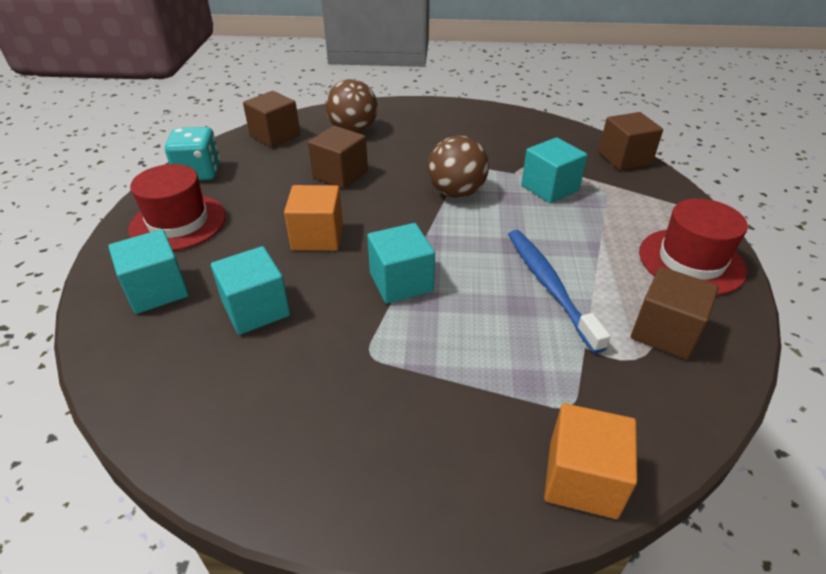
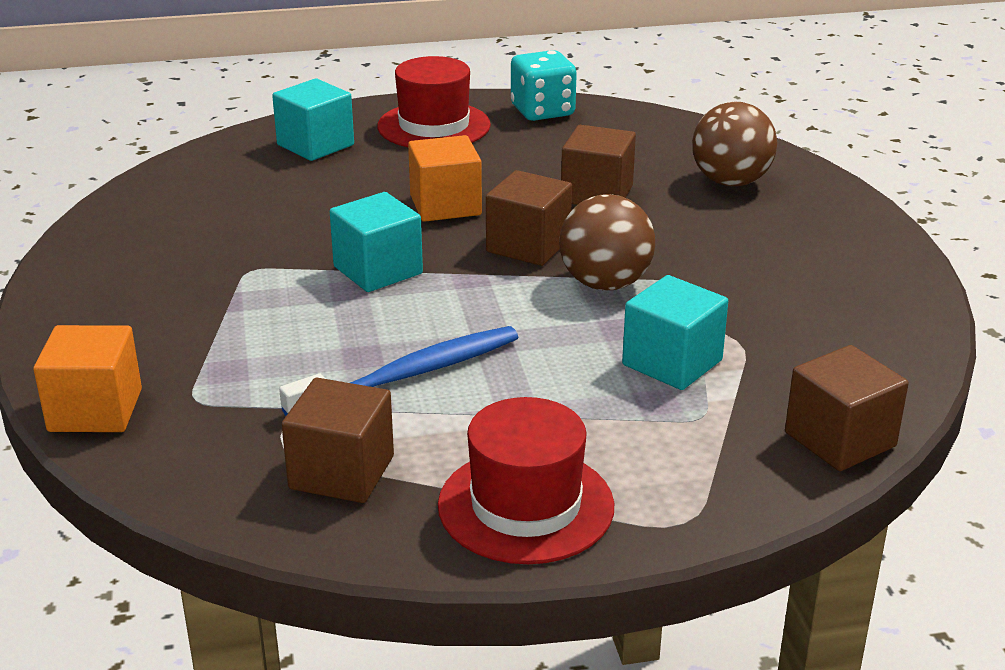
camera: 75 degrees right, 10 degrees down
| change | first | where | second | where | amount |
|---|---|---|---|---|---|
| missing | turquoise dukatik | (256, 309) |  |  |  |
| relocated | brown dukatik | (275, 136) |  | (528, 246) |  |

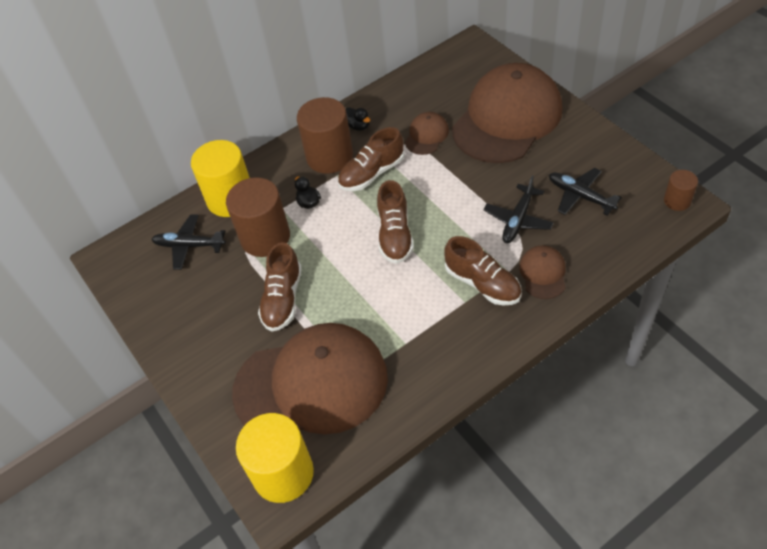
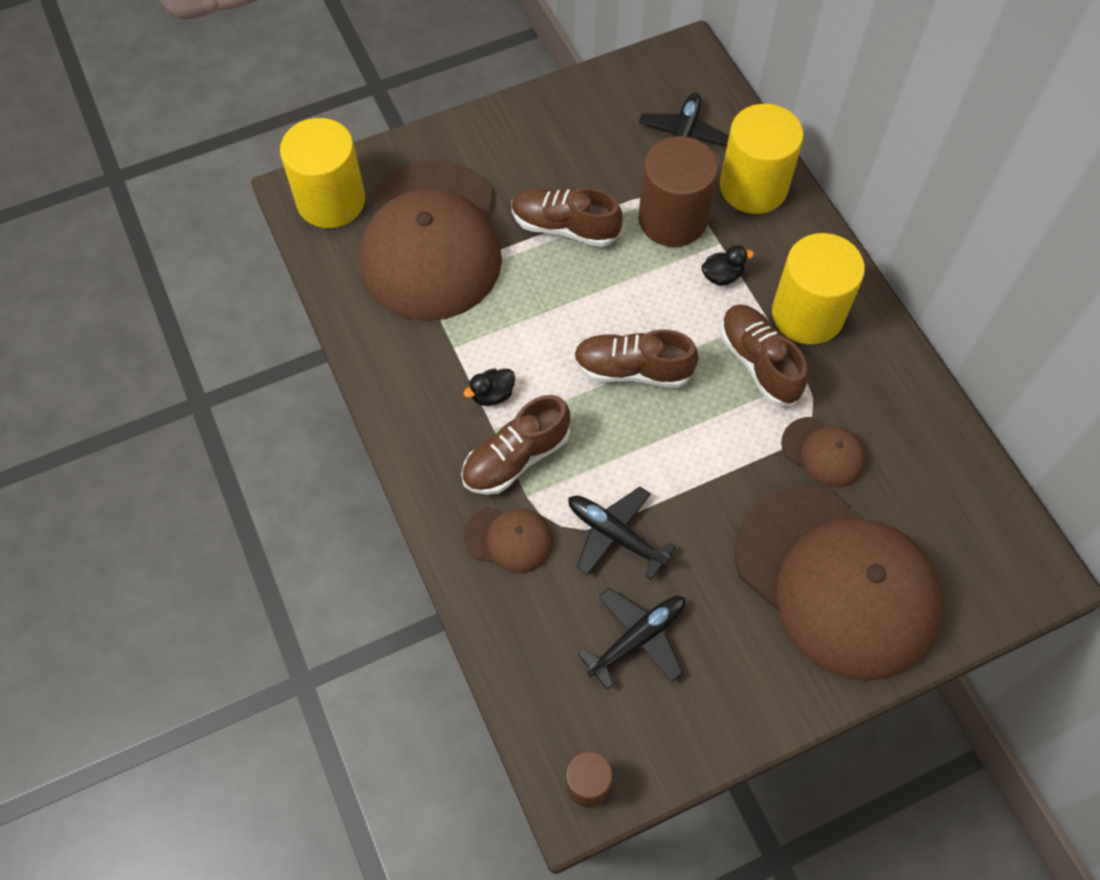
camera: 95 degrees right, 10 degrees up
| change | first | where | second | where | amount |
|---|---|---|---|---|---|
| colour | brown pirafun | (329, 156) | yellow pirafun | (807, 314) |  |
| relocated | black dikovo | (358, 126) |  | (492, 395) |  |

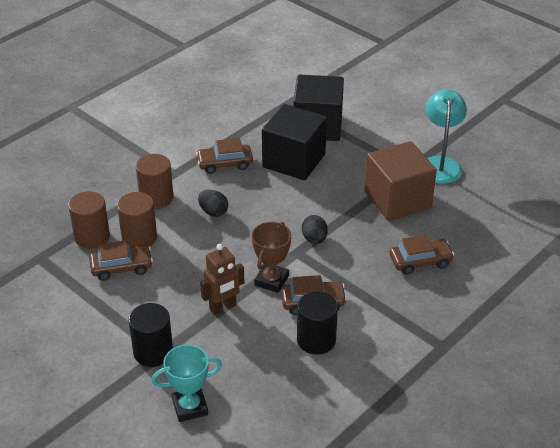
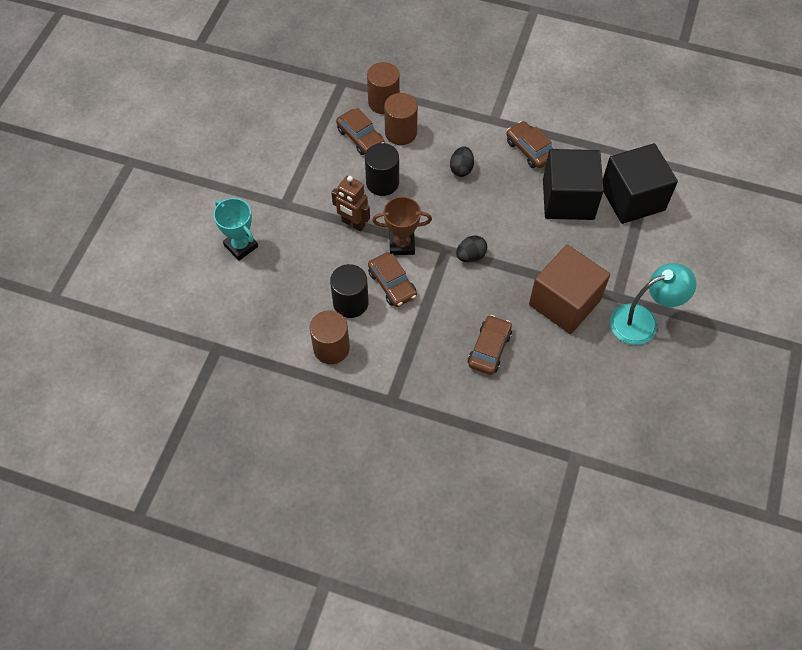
camera: 65 degrees right, 20 degrees up
| change | first | where | second | where | amount |
|---|---|---|---|---|---|
| relocated | black pirafun | (153, 352) |  | (382, 182) |  |
| relocated | brown pirafun | (156, 198) |  | (331, 348) |  |
| spun | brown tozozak | (420, 261) |  | (489, 349) | 120 degrees counterclockwise |

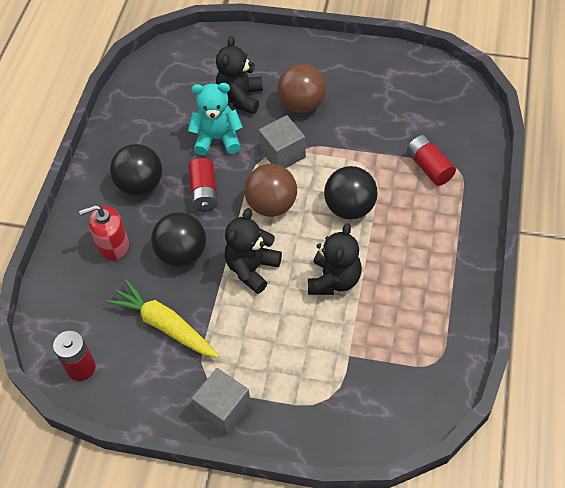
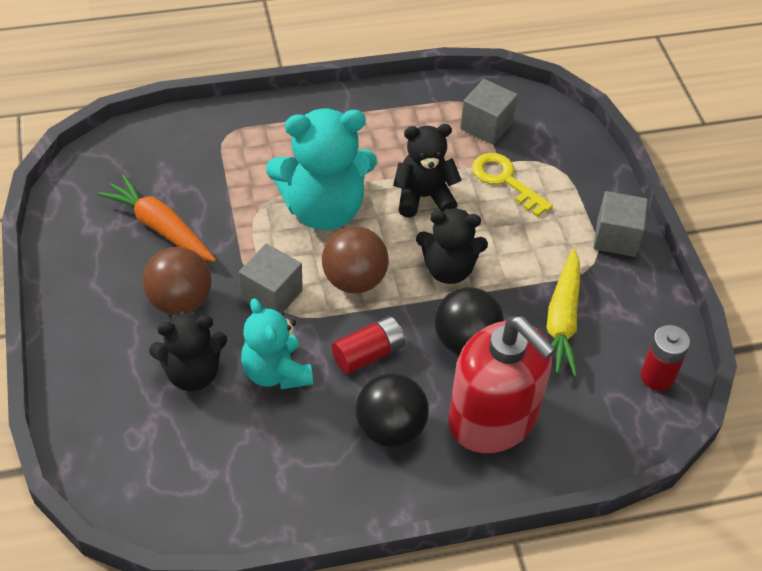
camera: 120 degrees left, 5 degrees down
| change | first | where | second | where | amount |
|---|---|---|---|---|---|
| size | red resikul | (113, 245) |  | (493, 418) | x1.87 |
| exchanged | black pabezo | (350, 208) | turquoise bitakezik | (323, 209) |  |
| missing | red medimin | (429, 167) |  |  |  |
| appeared |  |  | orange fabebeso | (160, 227) |  |
| appeared |  |  | grey dukatik | (486, 126) |  |
| appeared |  |  | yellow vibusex | (505, 181) |  |

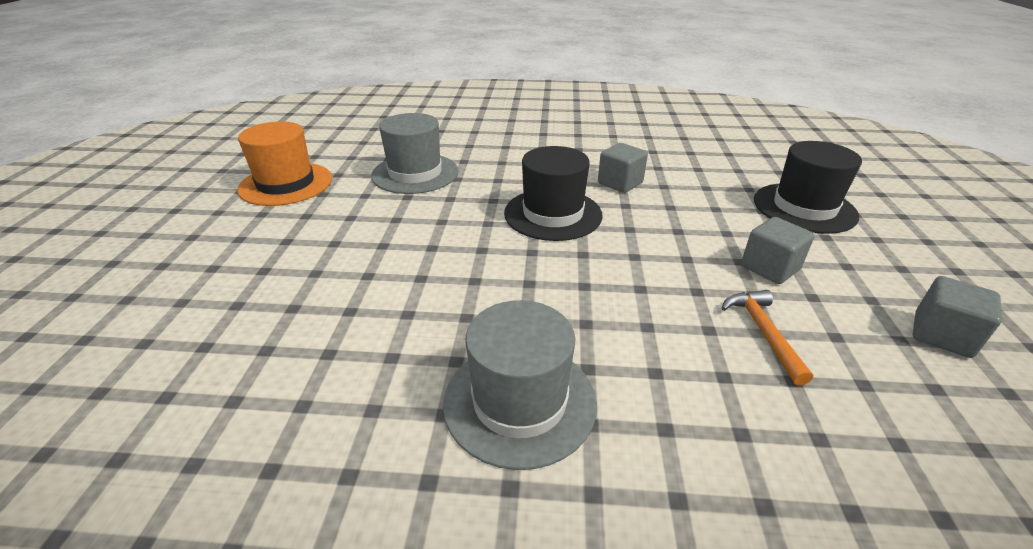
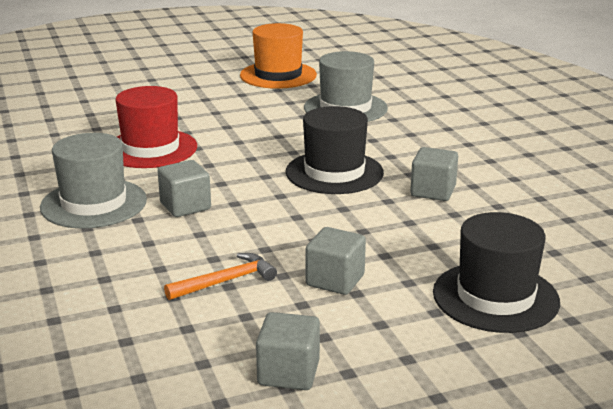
camera: 65 degrees right, 10 degrees down
| change | first | where | second | where | amount |
|---|---|---|---|---|---|
| appeared |  |  | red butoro | (150, 149) |  |
| appeared |  |  | grey dukatik | (185, 206) |  |

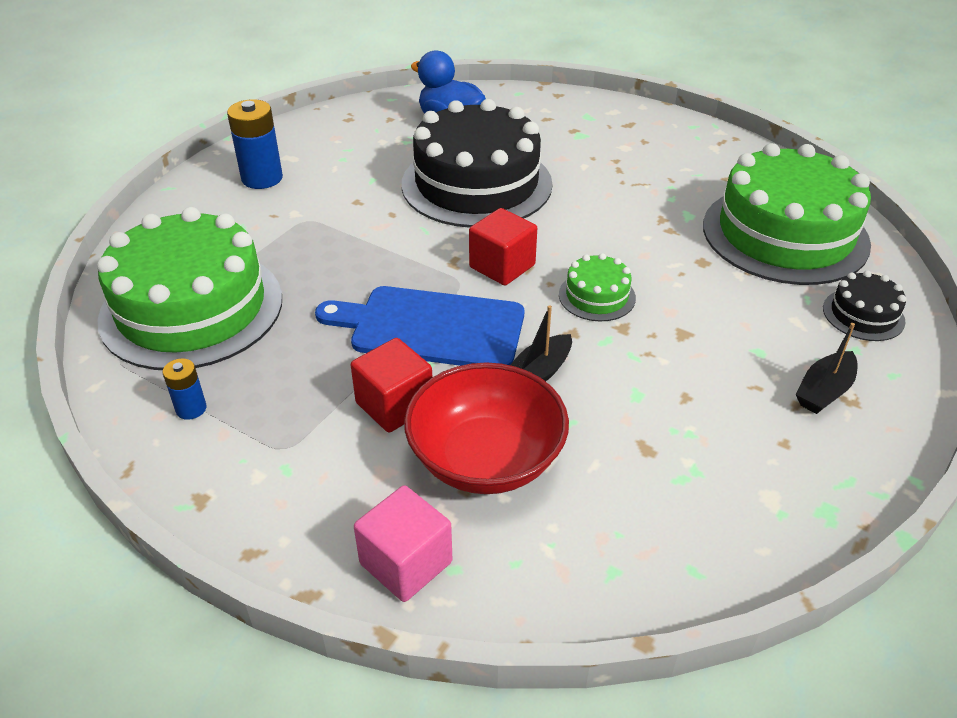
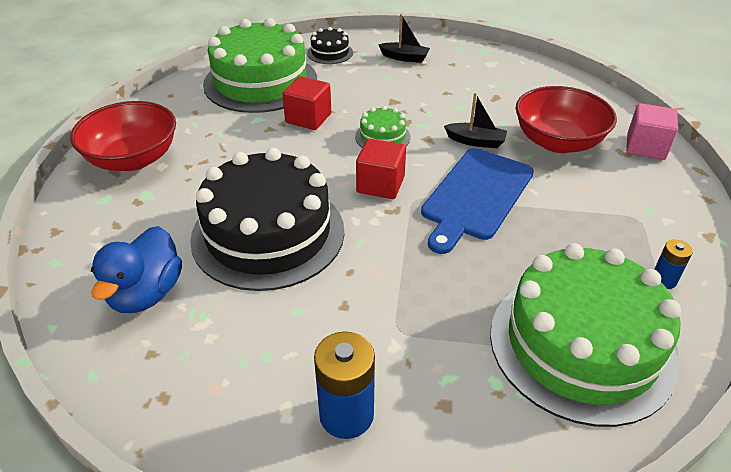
camera: 115 degrees left, 0 degrees up
| change | first | where | second | where | amount |
|---|---|---|---|---|---|
| spun | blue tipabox | (430, 328) |  | (476, 196) | 45 degrees clockwise |
| relocated | red dukatik | (394, 405) |  | (308, 118) |  |
| appeared |  |  | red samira | (133, 159) |  |

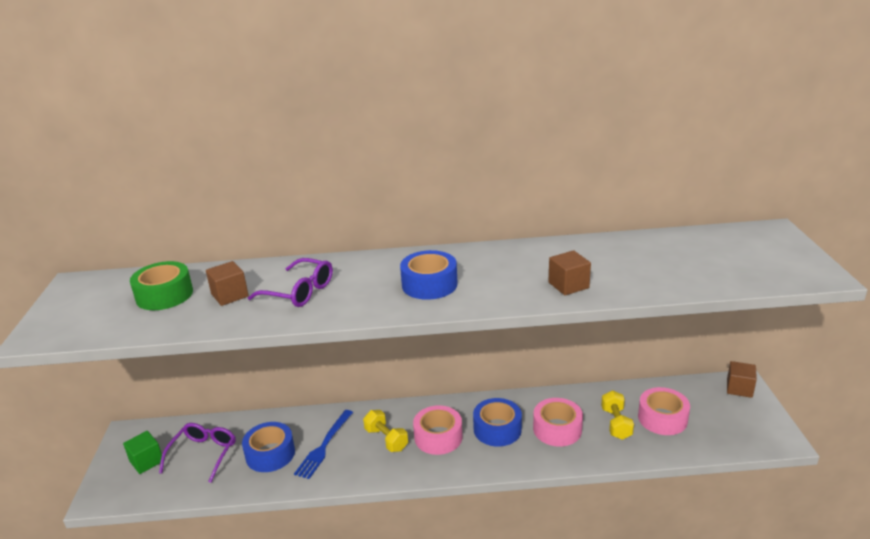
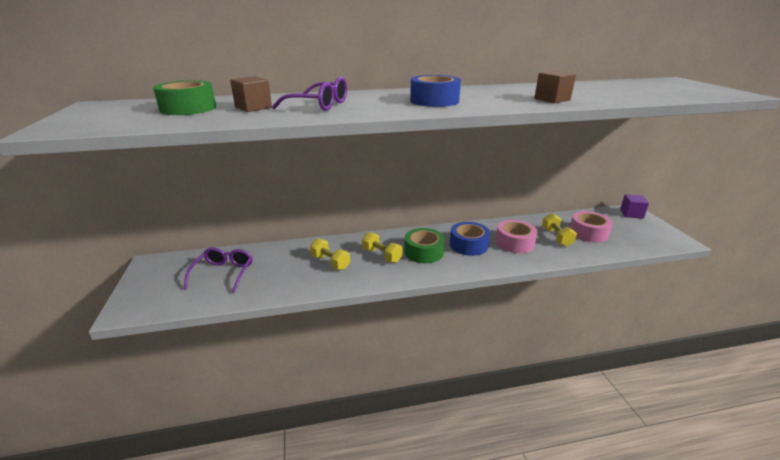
camera: 10 degrees left, 0 degrees up
| change | first | where | second | where | amount |
|---|---|---|---|---|---|
| missing | green dukatik | (146, 461) |  |  |  |
| missing | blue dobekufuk | (270, 454) |  |  |  |
| exchanged | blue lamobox | (324, 446) | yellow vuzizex | (330, 262) |  |
| colour | pink dobekufuk | (438, 437) | green dobekufuk | (423, 252) |  |
| colour | brown dukatik | (739, 388) | purple dukatik | (631, 214) |  |

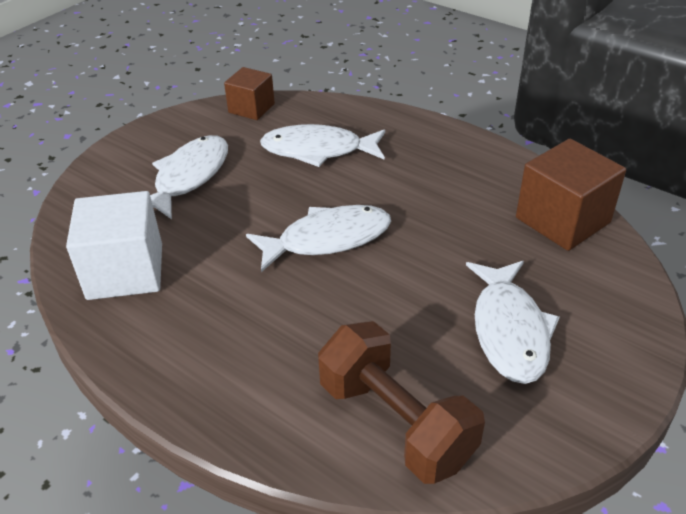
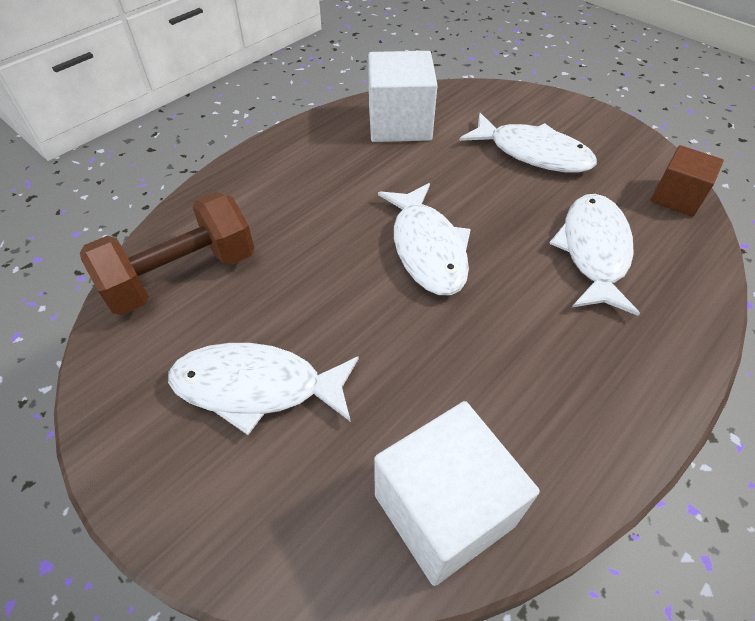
camera: 95 degrees right, 10 degrees up
| change | first | where | second | where | amount |
|---|---|---|---|---|---|
| colour | brown dukatik | (562, 220) | white dukatik | (444, 510) |  |

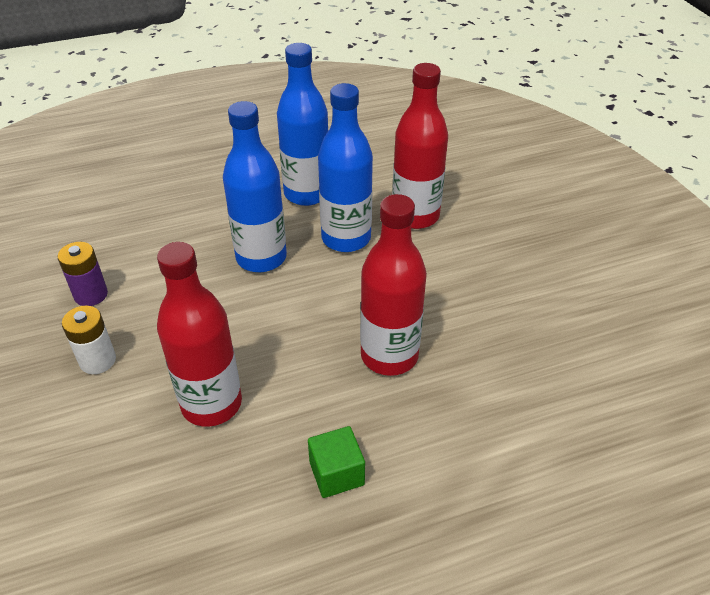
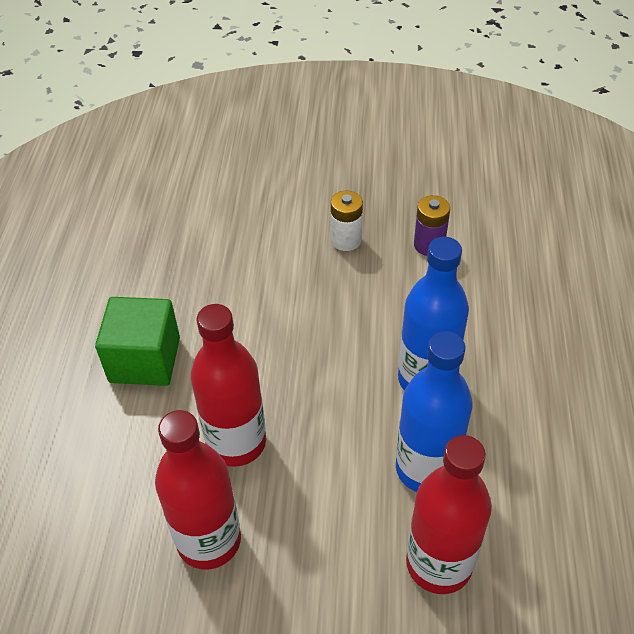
camera: 115 degrees right, 5 degrees up
| change | first | where | second | where | amount |
|---|---|---|---|---|---|
| relocated | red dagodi | (211, 404) |  | (209, 540) |  |
| missing | blue dagodi | (307, 193) |  |  |  |
| size | green dukatik | (336, 473) |  | (145, 360) | x1.65 |

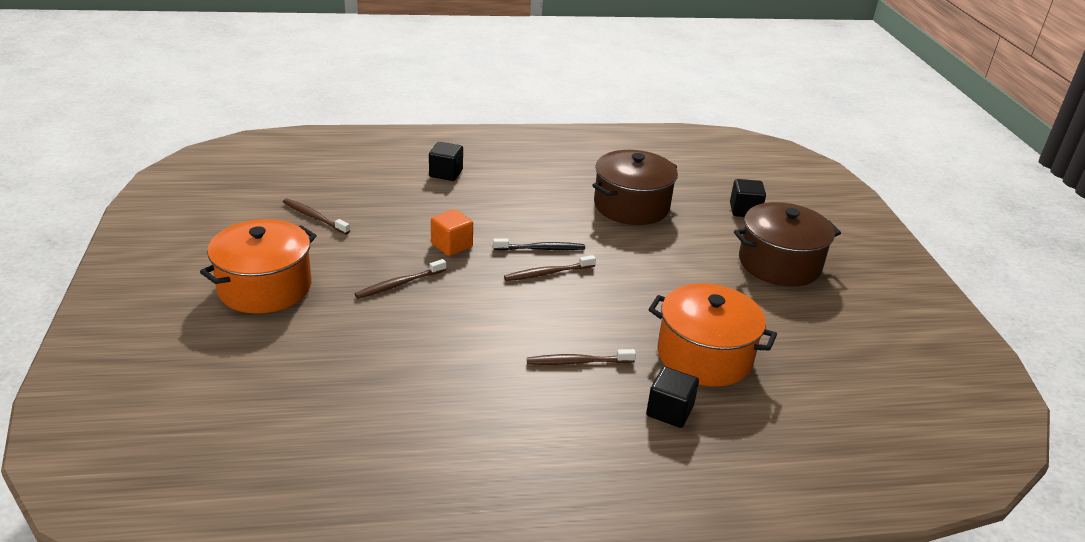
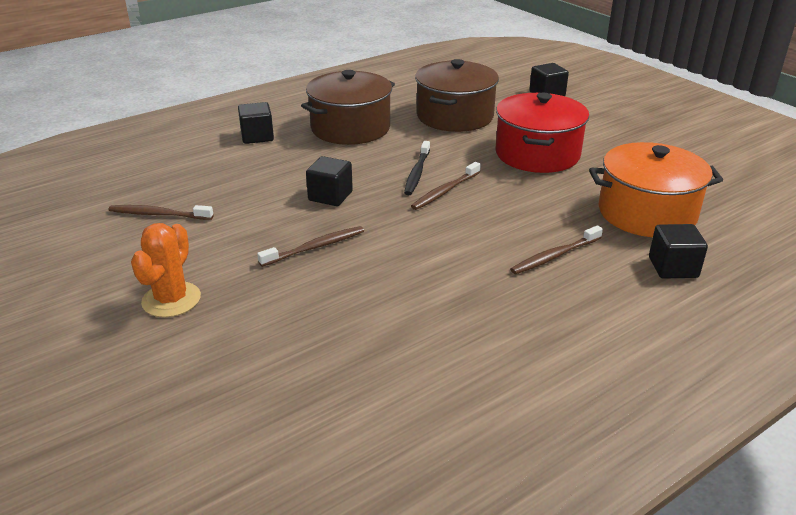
camera: 25 degrees left, 0 degrees up
| change | first | where | second | where | amount |
|---|---|---|---|---|---|
| exchanged | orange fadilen | (265, 287) | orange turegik | (171, 300) |  |
| spun | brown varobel | (399, 284) |  | (315, 247) | 150 degrees counterclockwise |
| colour | orange dukatik | (451, 245) | black dukatik | (330, 196) |  |
| spun | black varobel | (541, 249) |  | (417, 173) | 135 degrees clockwise |
| relocated | brown fadilen | (779, 264) |  | (350, 128) |  |
| appeared |  |  | red fadilen | (537, 154) |  |

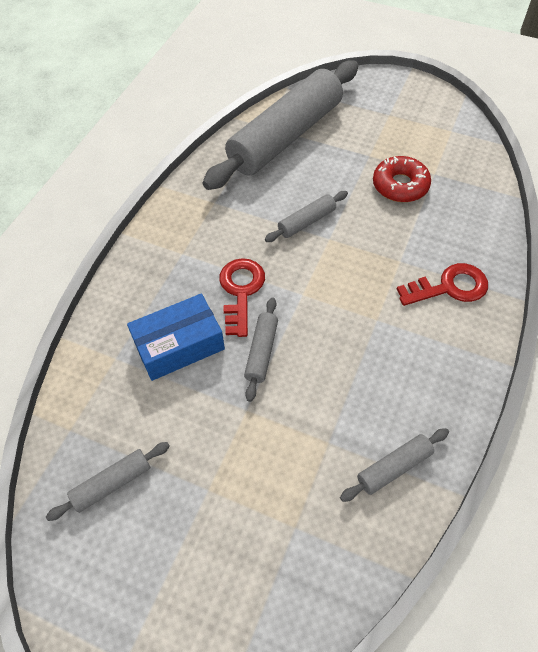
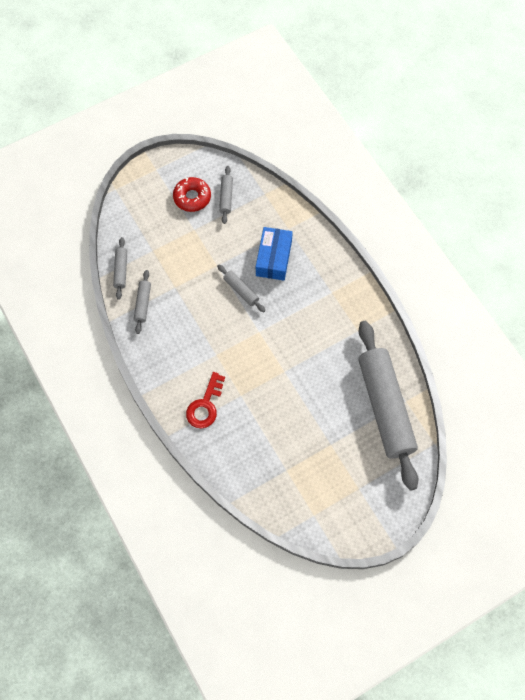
camera: 125 degrees right, 10 degrees up
| change | first | where | second | where | amount |
|---|---|---|---|---|---|
| missing | red vibusex | (241, 291) |  |  |  |
| relocated | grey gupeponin | (306, 222) |  | (121, 270) |  |
| relocated | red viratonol | (400, 185) |  | (192, 197) |  |

